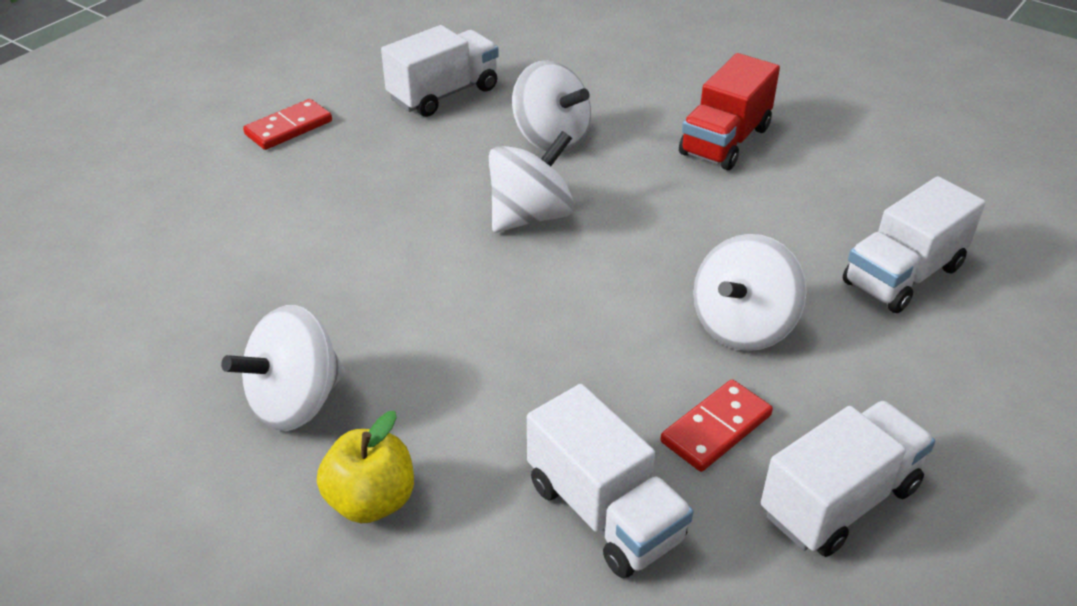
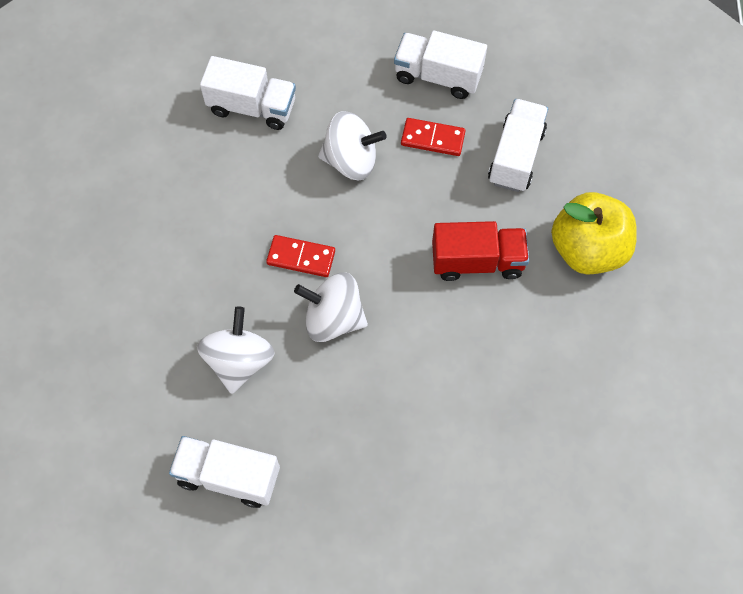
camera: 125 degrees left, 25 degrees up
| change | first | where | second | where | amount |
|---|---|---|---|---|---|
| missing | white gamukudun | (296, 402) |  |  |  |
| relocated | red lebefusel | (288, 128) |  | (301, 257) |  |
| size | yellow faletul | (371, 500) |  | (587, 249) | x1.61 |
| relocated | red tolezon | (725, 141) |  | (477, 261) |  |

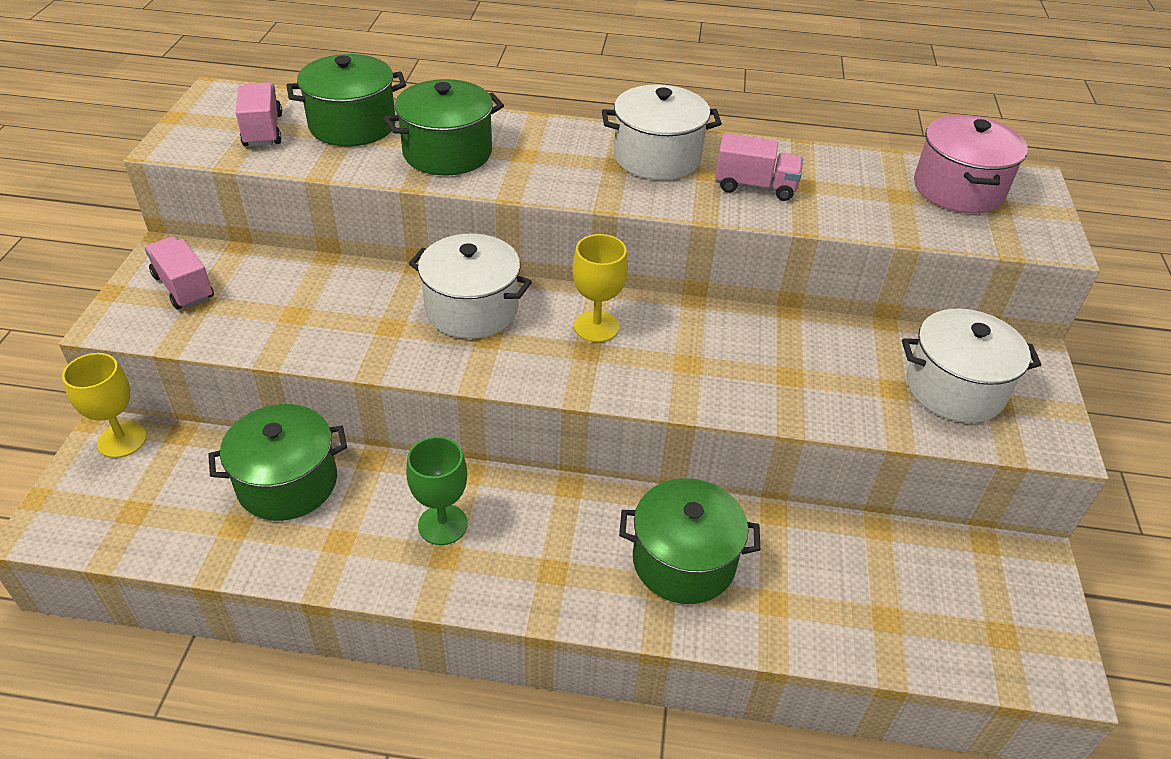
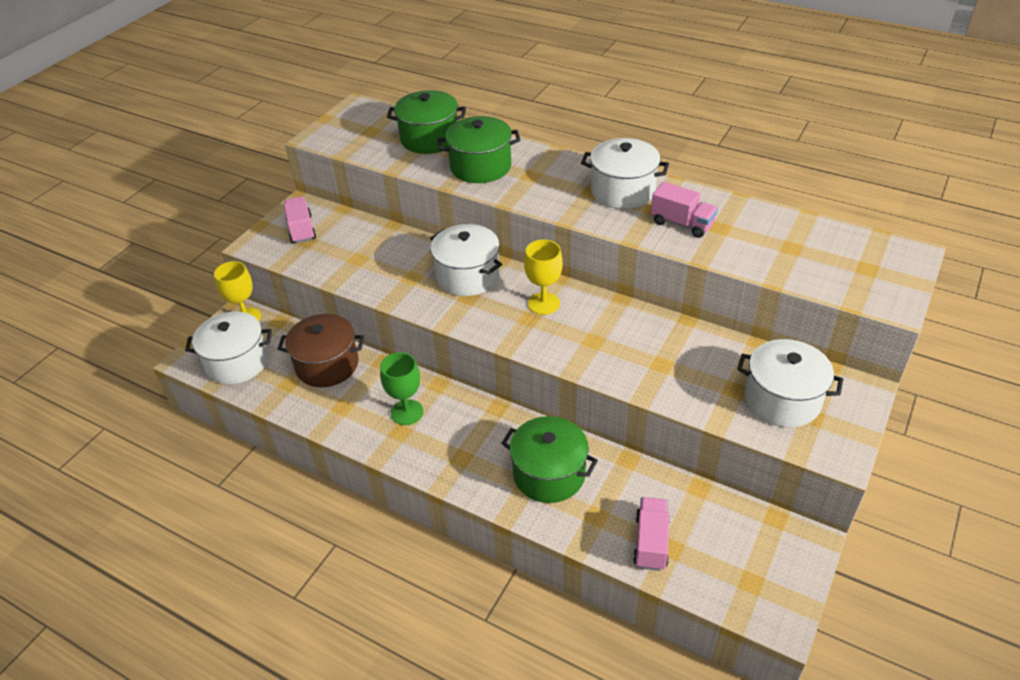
camera: 25 degrees right, 0 degrees up
| change | first | where | second | where | amount |
|---|---|---|---|---|---|
| colour | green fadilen | (287, 483) | brown fadilen | (327, 365) |  |
| relocated | pink tolezon | (263, 131) |  | (651, 542) |  |
| missing | pink fadilen | (958, 189) |  |  |  |
| appeared |  |  | white fadilen | (237, 362) |  |

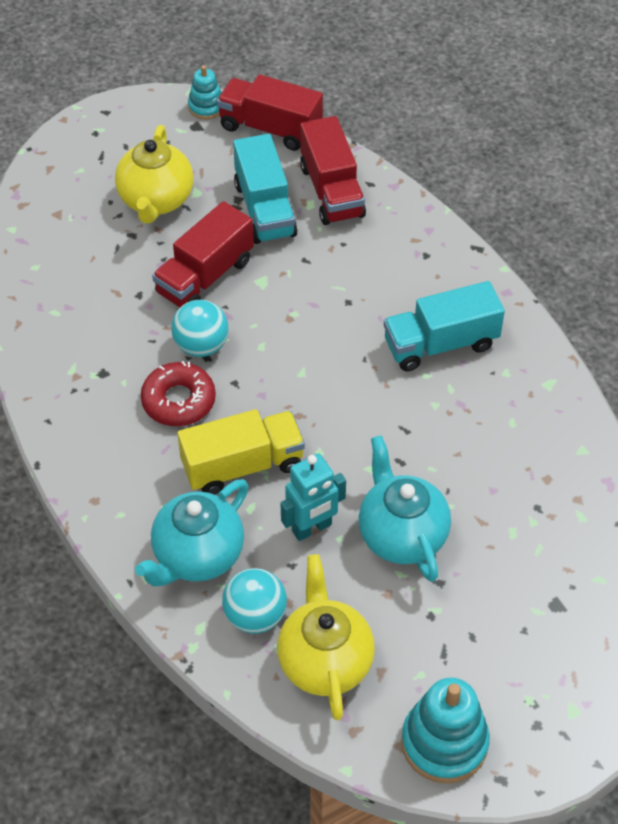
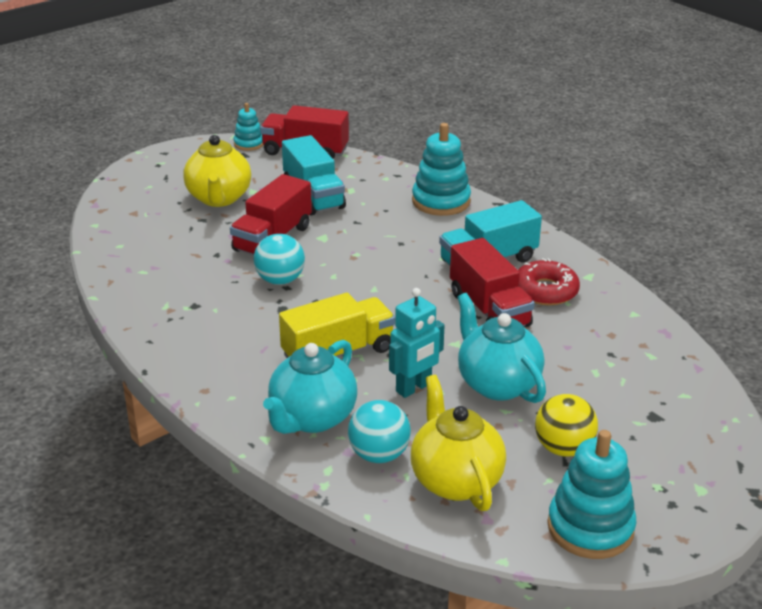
camera: 10 degrees left, 20 degrees down
| change | first | where | second | where | amount |
|---|---|---|---|---|---|
| relocated | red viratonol | (178, 400) |  | (545, 291) |  |
| relocated | red tolezon | (331, 191) |  | (489, 309) |  |
| appeared |  |  | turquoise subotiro | (441, 201) |  |
| appeared |  |  | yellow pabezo | (563, 448) |  |

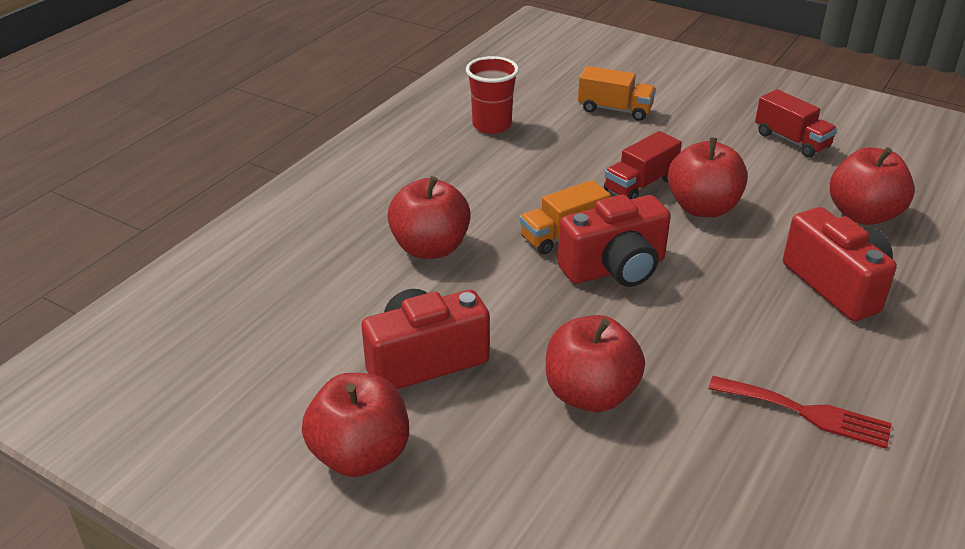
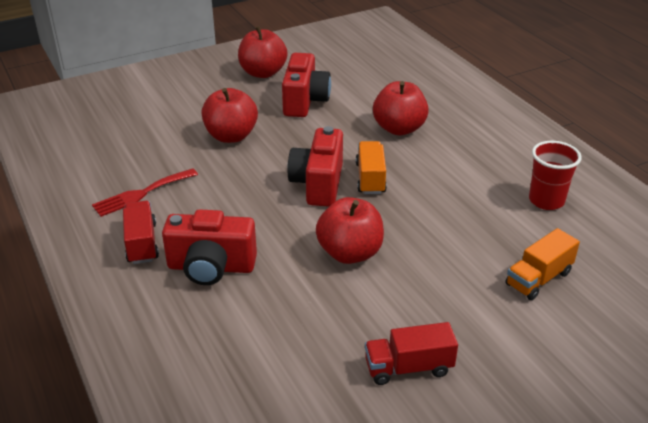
camera: 120 degrees right, 0 degrees up
| change | first | where | second | where | amount |
|---|---|---|---|---|---|
| relocated | red tolezon | (640, 185) |  | (142, 243) |  |
| missing | red faletul | (863, 214) |  |  |  |

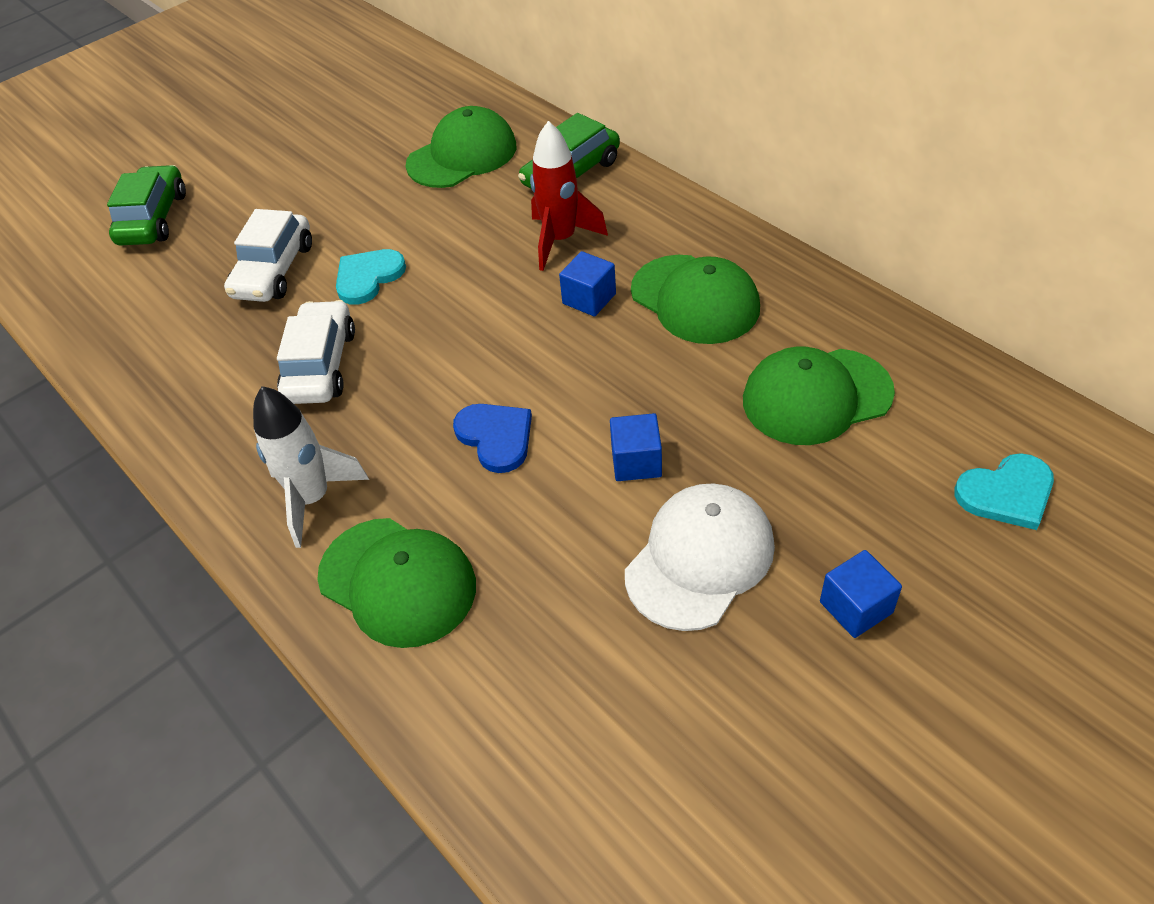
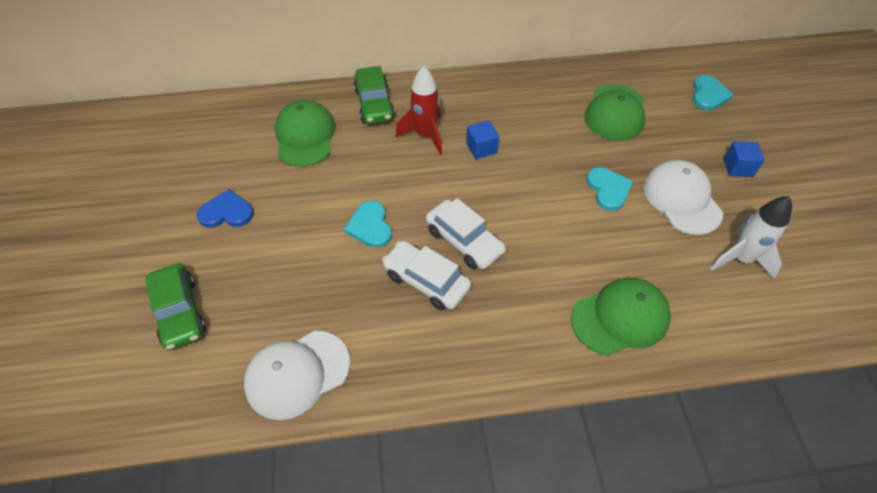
camera: 60 degrees left, 5 degrees up
| change | first | where | second | where | amount |
|---|---|---|---|---|---|
| spun | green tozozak | (153, 218) |  | (180, 312) | 150 degrees counterclockwise |
| relocated | white tozozak | (274, 271) |  | (464, 241) |  |
| relocated | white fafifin | (313, 499) |  | (740, 259) |  |
| relocated | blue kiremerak | (496, 437) |  | (226, 212) |  |
| exchanged | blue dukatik | (636, 462) | turquoise kiremerak | (608, 189) |  |
| missing | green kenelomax | (695, 299) |  |  |  |
| appeared |  |  | white kenelomax | (297, 374) |  |

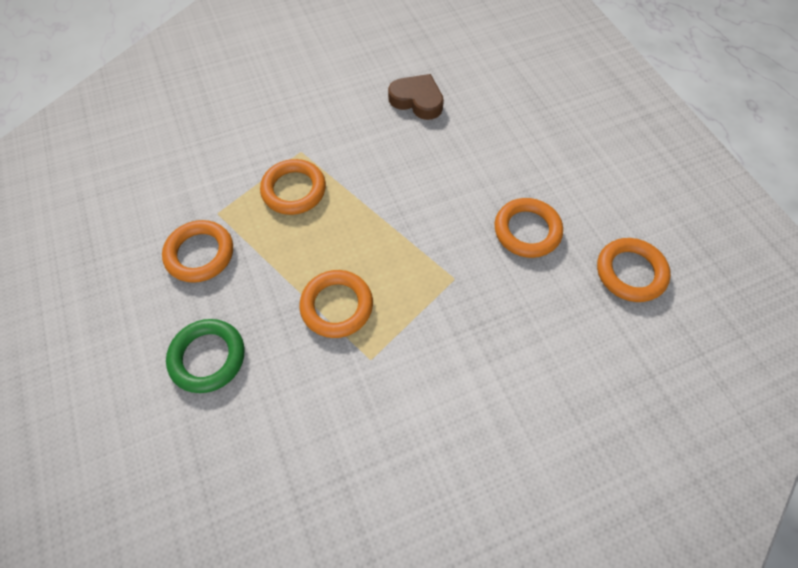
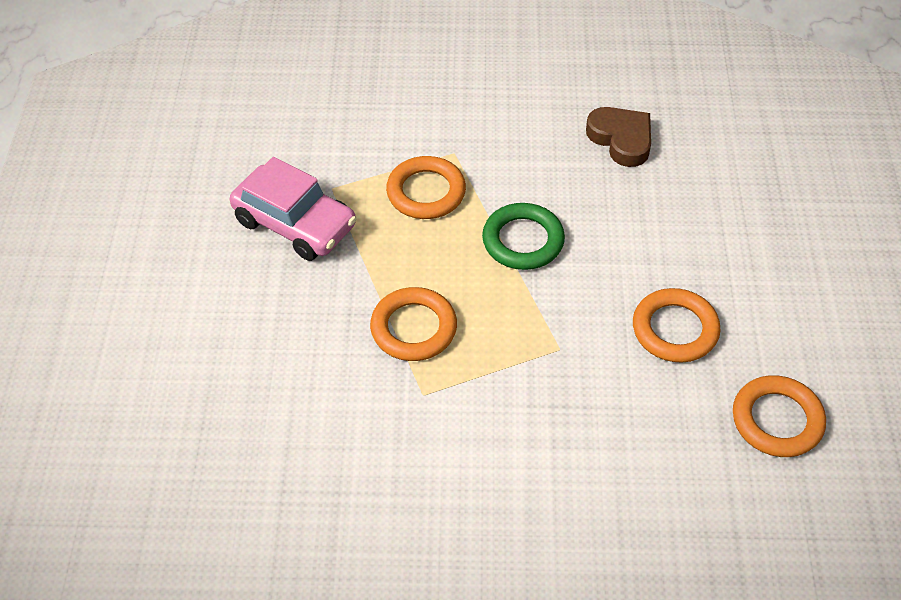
camera: 25 degrees right, 10 degrees down
| change | first | where | second | where | amount |
|---|---|---|---|---|---|
| exchanged | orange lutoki | (200, 254) | pink tozozak | (295, 223) |  |
| relocated | green lutoki | (208, 357) |  | (523, 241) |  |

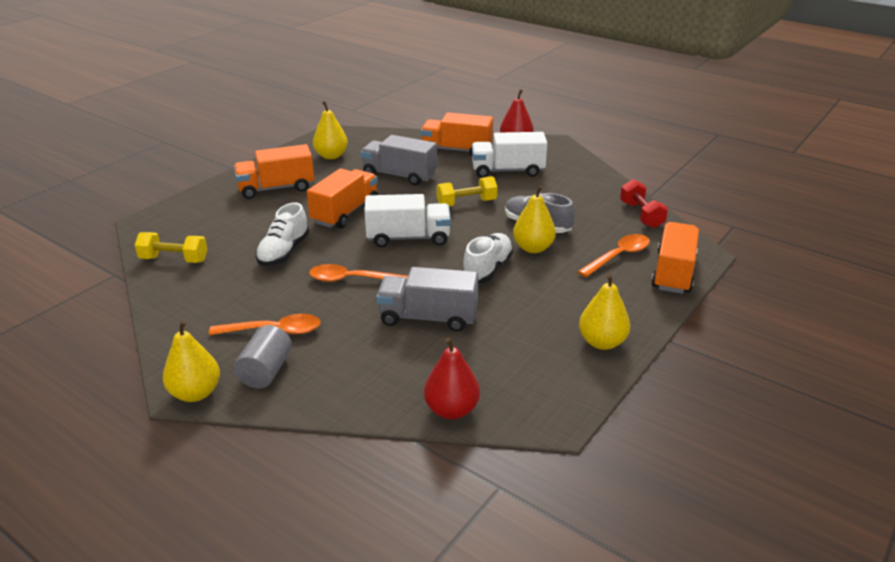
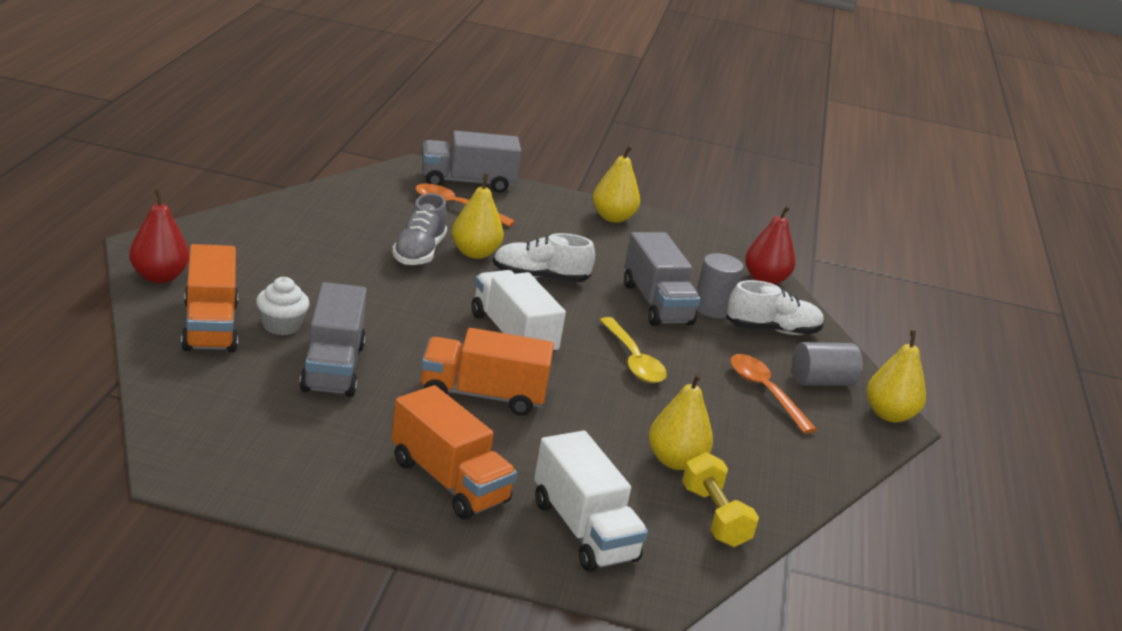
camera: 120 degrees left, 5 degrees down
| change | first | where | second | where | amount |
|---|---|---|---|---|---|
| relocated | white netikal | (284, 252) |  | (772, 330) |  |
| colour | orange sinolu | (352, 279) | yellow sinolu | (633, 360) |  |
| relocated | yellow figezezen | (331, 156) |  | (675, 461) |  |
| missing | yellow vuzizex | (466, 203) |  |  |  |
| relocated | white tolezon | (507, 171) |  | (584, 530) |  |
| missing | red vuzizex | (641, 215) |  |  |  |
| colour | orange tolezon | (673, 272) | grey tolezon | (467, 182) |  |
| appeared |  |  | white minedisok | (281, 325) |  |
| appeared |  |  | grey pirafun | (712, 308) |  |

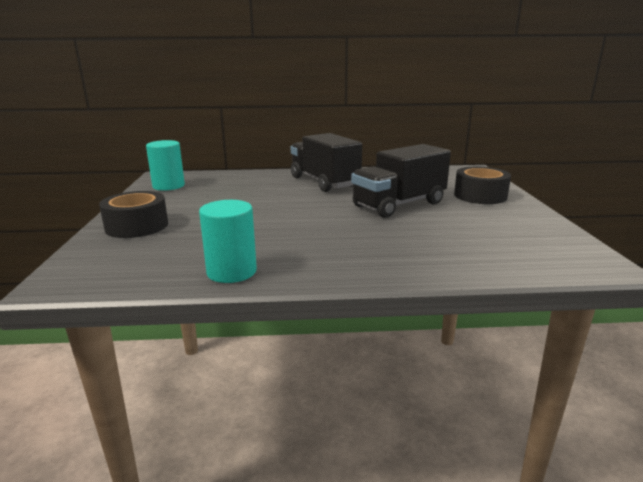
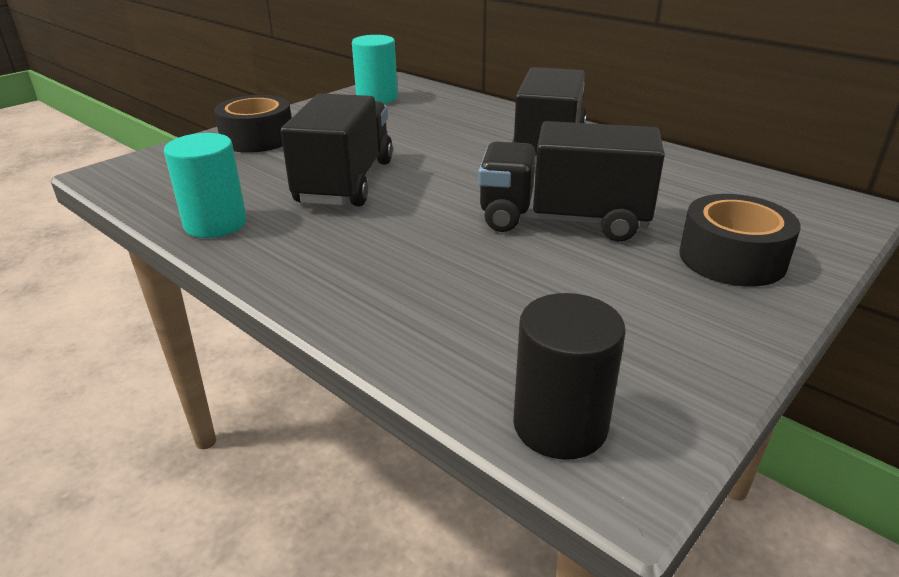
camera: 45 degrees right, 10 degrees up
| change | first | where | second | where | amount |
|---|---|---|---|---|---|
| appeared |  |  | black tolezon | (345, 182) |  |
| appeared |  |  | black pirafun | (560, 425) |  |

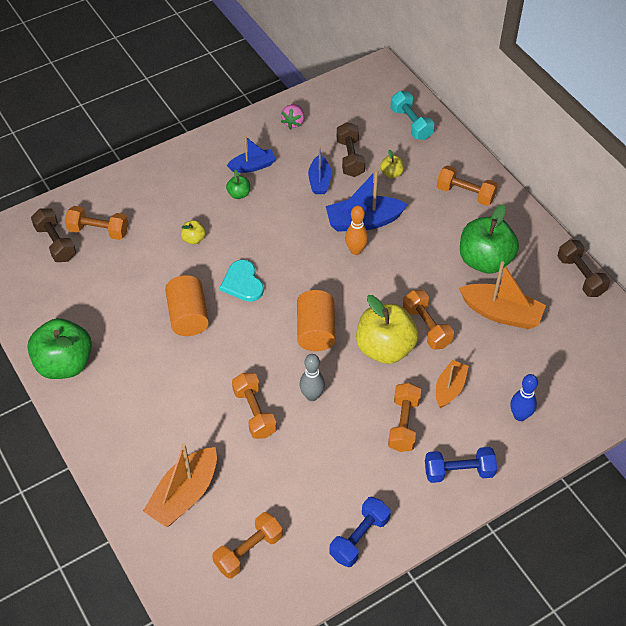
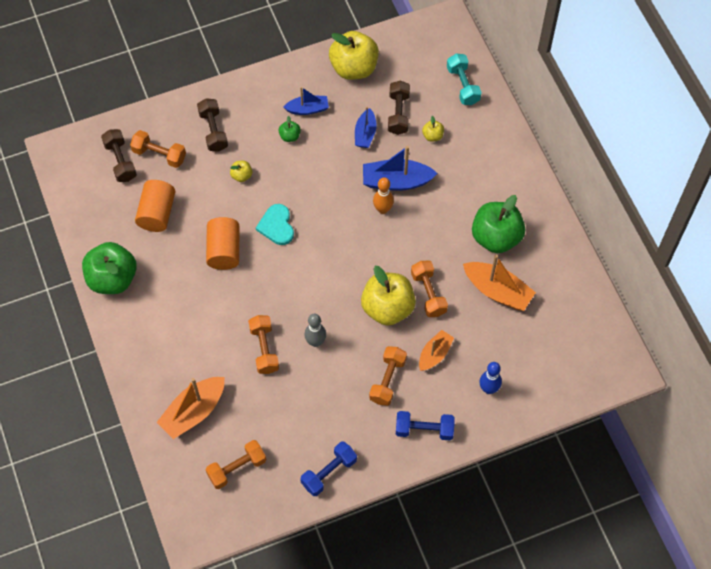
camera: 10 degrees right, 10 degrees up
| change | first | where | second | where | amount |
|---|---|---|---|---|---|
| exchanged | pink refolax | (293, 122) | yellow faletul | (354, 68) |  |
| relocated | orange pirafun | (315, 331) |  | (157, 213) |  |
| missing | orange vuzizex | (465, 194) |  |  |  |
| relocated | brown vuzizex | (580, 276) |  | (213, 131) |  |

